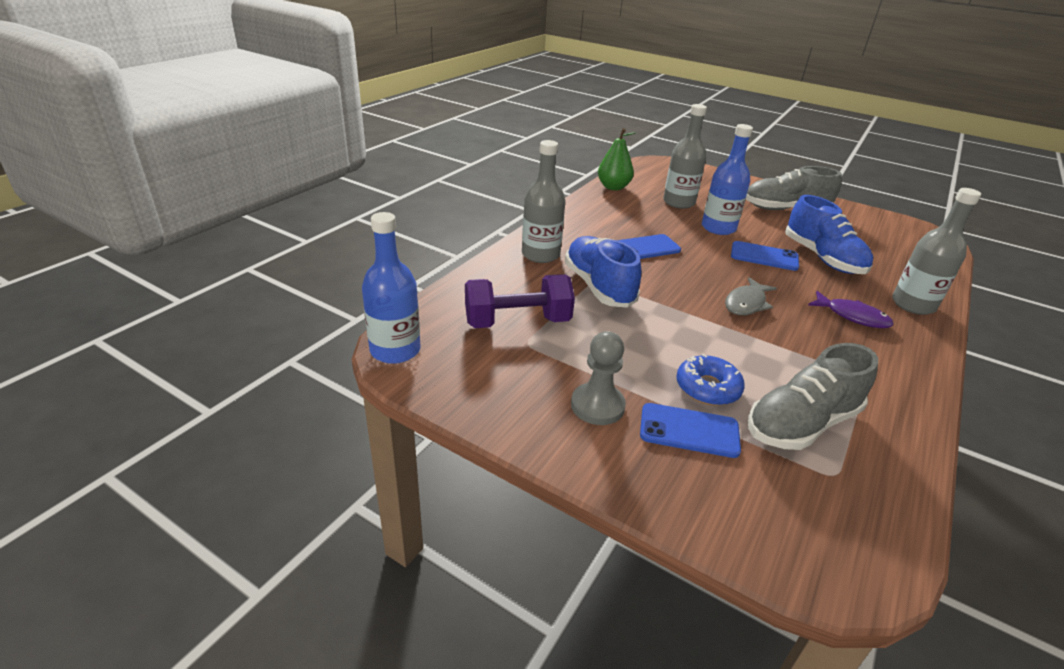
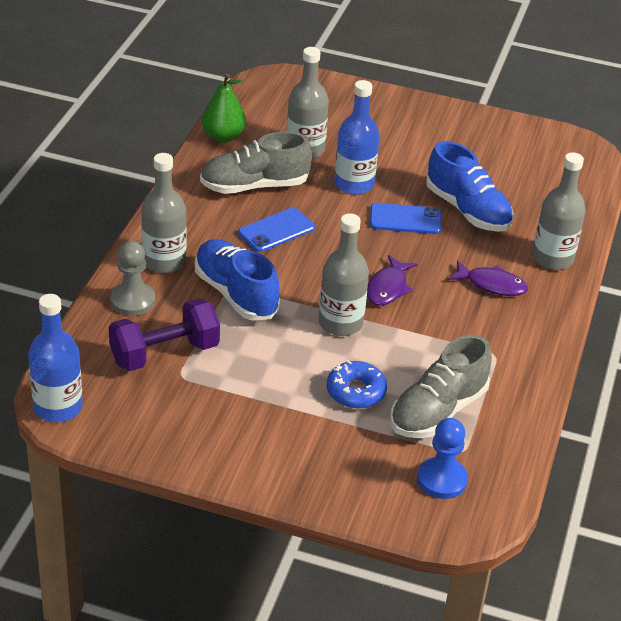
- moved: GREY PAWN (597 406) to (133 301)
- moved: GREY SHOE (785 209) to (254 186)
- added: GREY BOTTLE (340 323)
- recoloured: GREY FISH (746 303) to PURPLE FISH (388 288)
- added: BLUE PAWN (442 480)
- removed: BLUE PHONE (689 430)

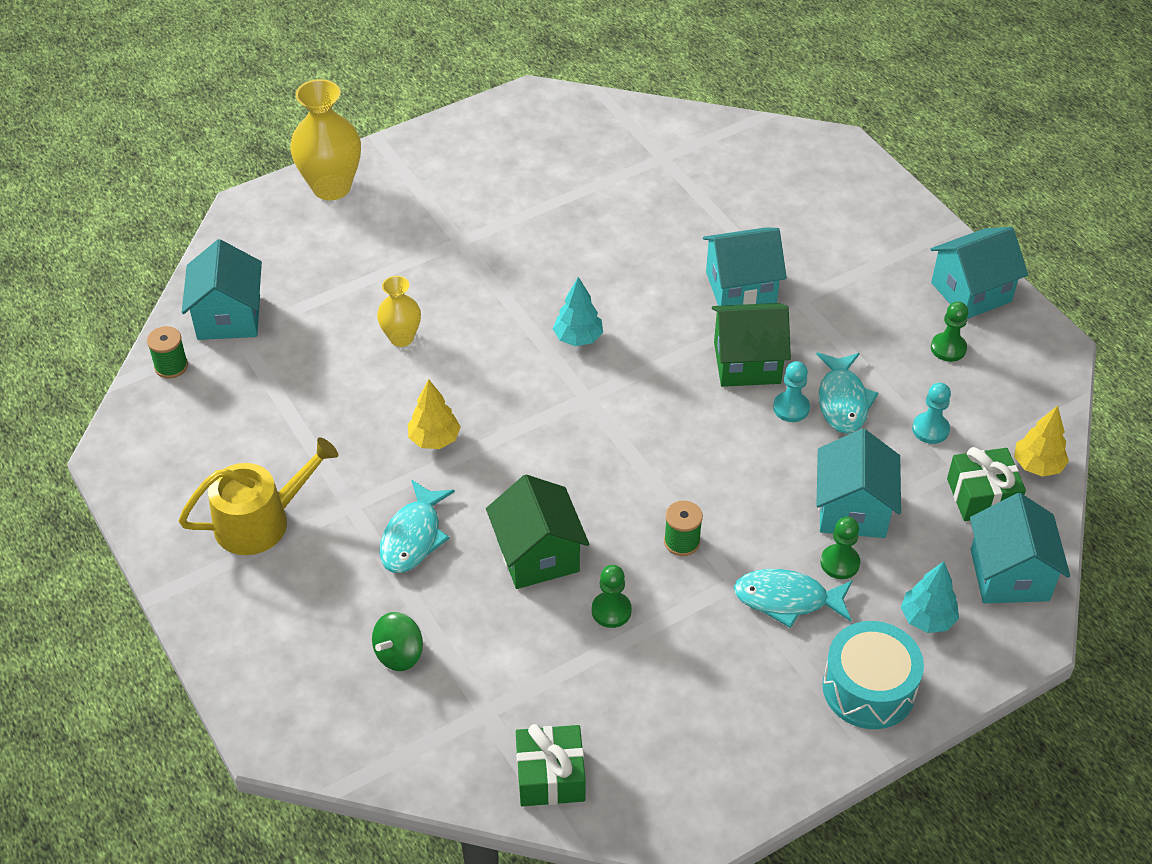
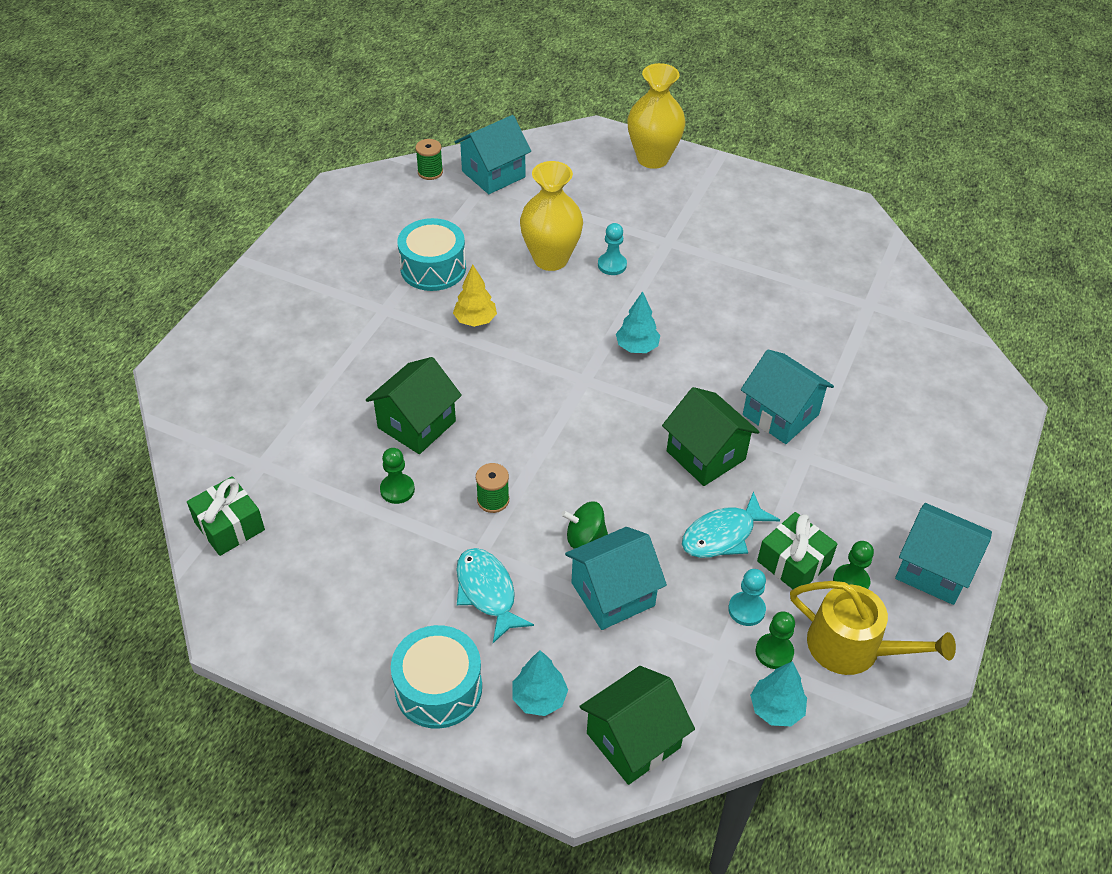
- added: TURQUOISE DRUM (433 268)
- resized: YELLOW VASE (401 338) = (550 259) x1.73
- moved: GREEN SPINNING TOP (399 654) to (585 537)
- recoloured: TURQUOISE HOUSE (1009 575) to GREEN HOUSE (633 740)
- moved: TURQUOISE PAWN (791 408) to (612 265)
- recoloured: YELLOW TREE (1037 465) to TURQUOISE TREE (776 709)
- moved: GREEN PAWN (840 563) to (774 652)
- moved: GREEN GIFT (982 496) to (793 562)
- moved: YELLOW WATERING CAN (261 521) to (853 647)
- removed: TURQUOISE FISH (413 537)

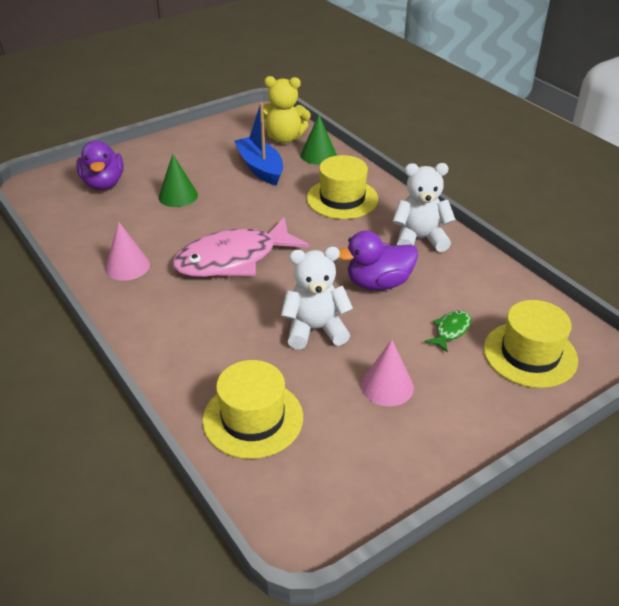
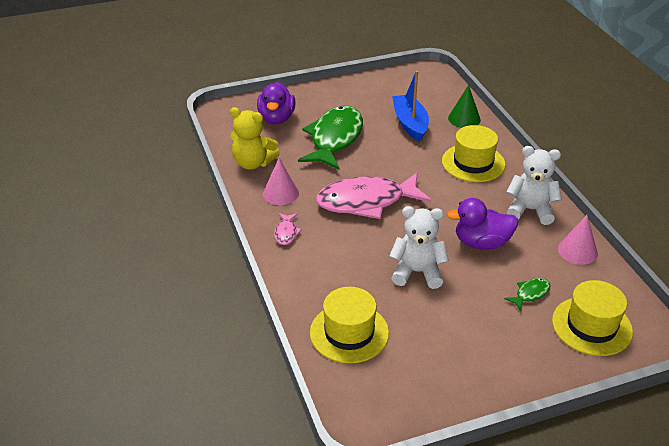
- moved: YELLOW TEDDY BEAR (284 138) to (253 163)
- added: PINK FISH (286 233)
- replaced: GREEN CONE (178 196) to GREEN FISH (334 139)
- moved: PINK CONE (387 386) to (577 251)

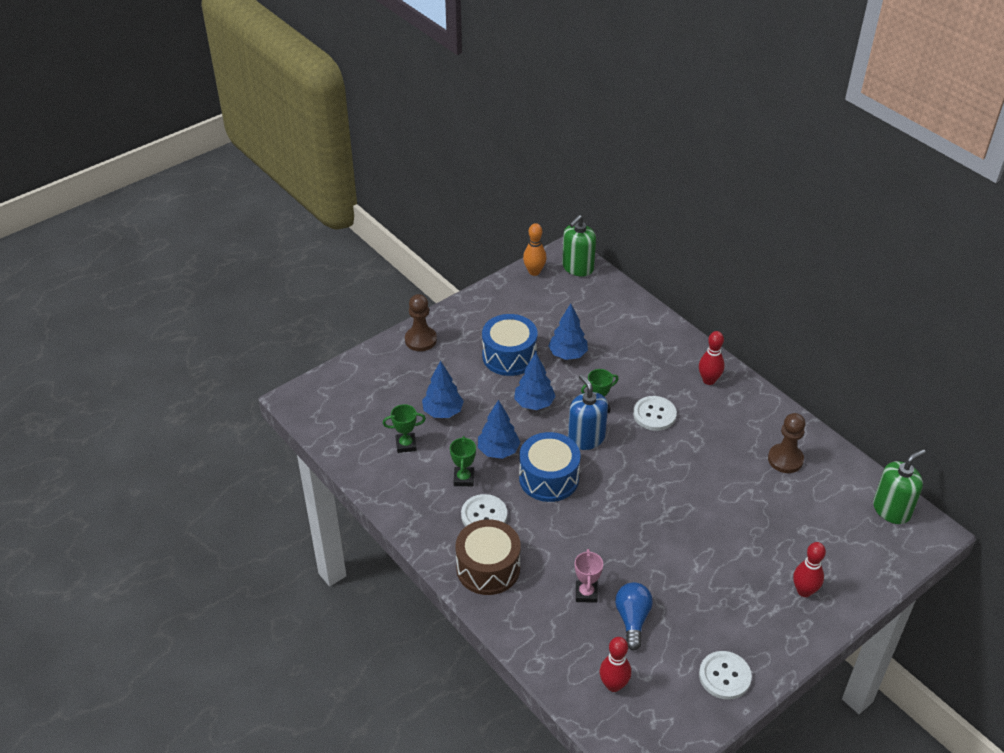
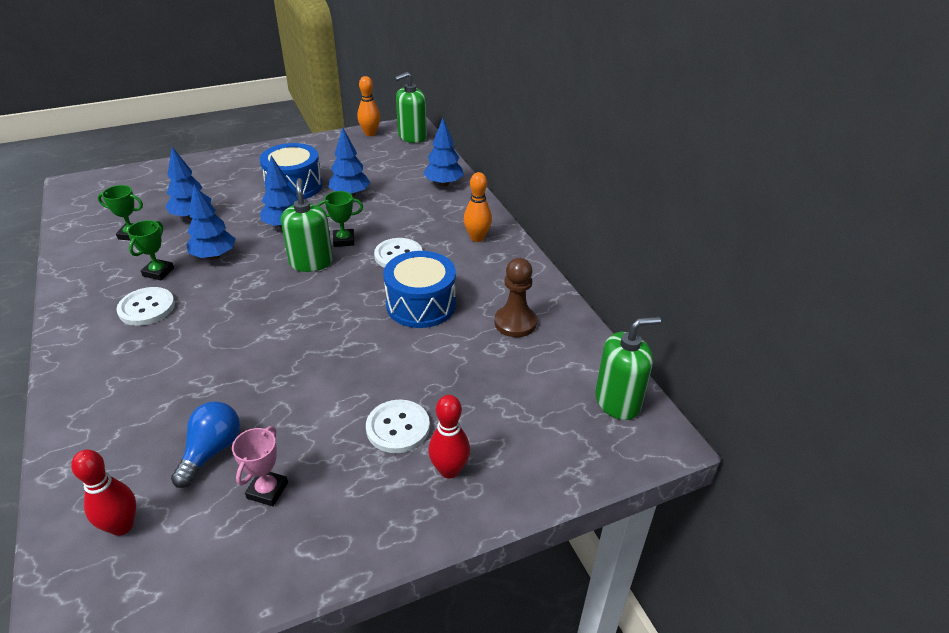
- moved: PINK TROPHY (586 593) to (267 490)
- recoloured: BLUE SOAP DISPENSER (586 438) to GREEN SOAP DISPENSER (311 262)
- moved: WHITE BUTTON (724 676) to (398 428)
- moved: BLUE DRUM (549 478) to (421 305)
- added: BLUE TREE (444 184)
- recoloured: RED BOWLING PIN (709 380) to ORANGE BOWLING PIN (477 238)
- removed: BROWN PAWN (420 340)
- removed: BROWN DRUM (488 568)

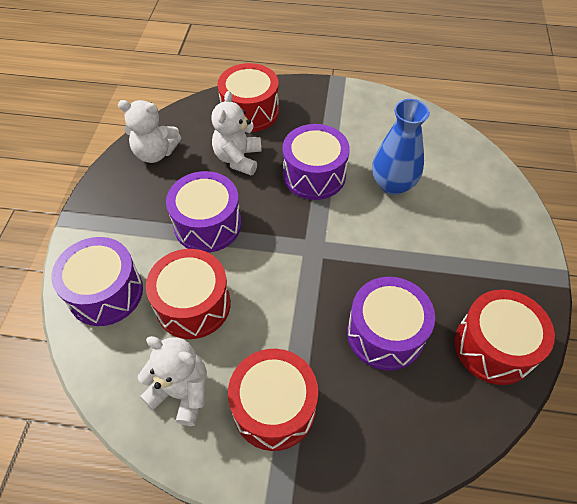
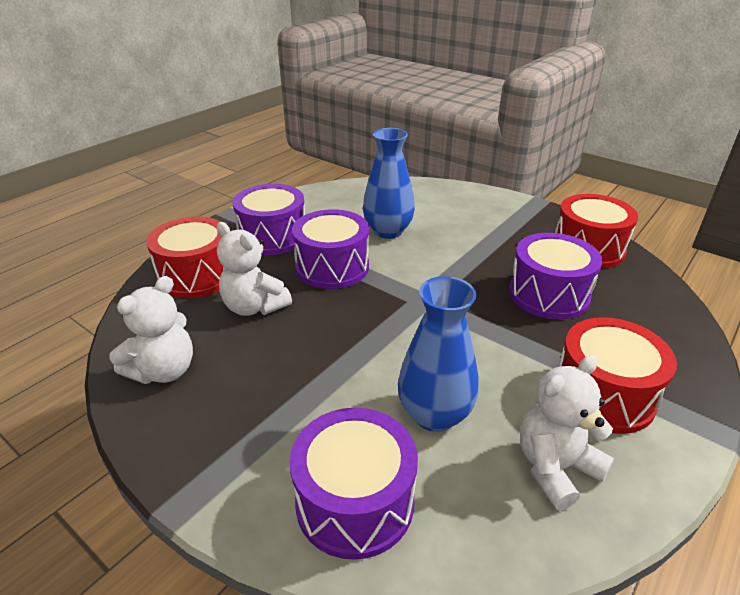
- moved: PURPLE DRUM (207 224) to (273 237)
- replaced: RED DRUM (193 304) to BLUE VASE (434 415)

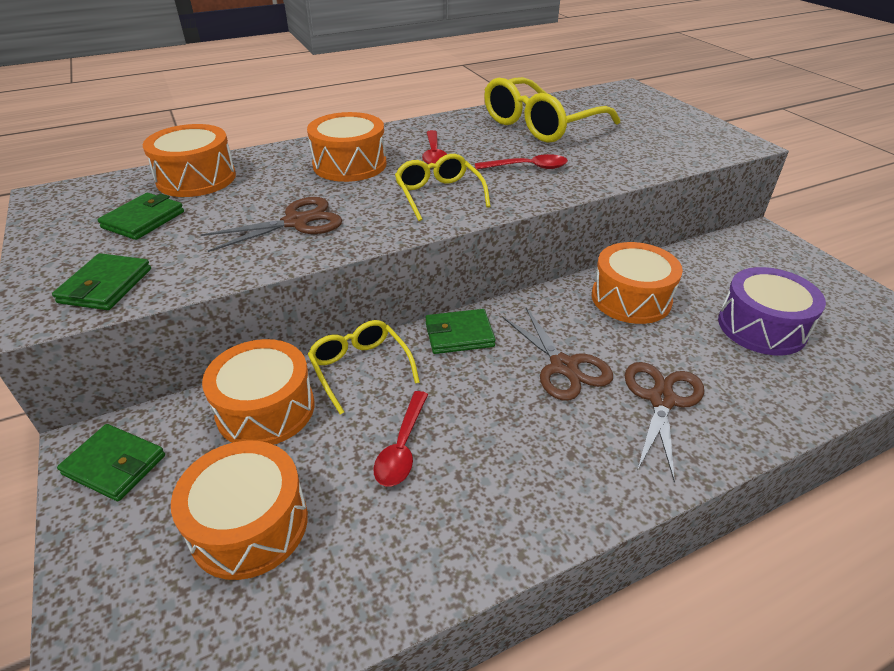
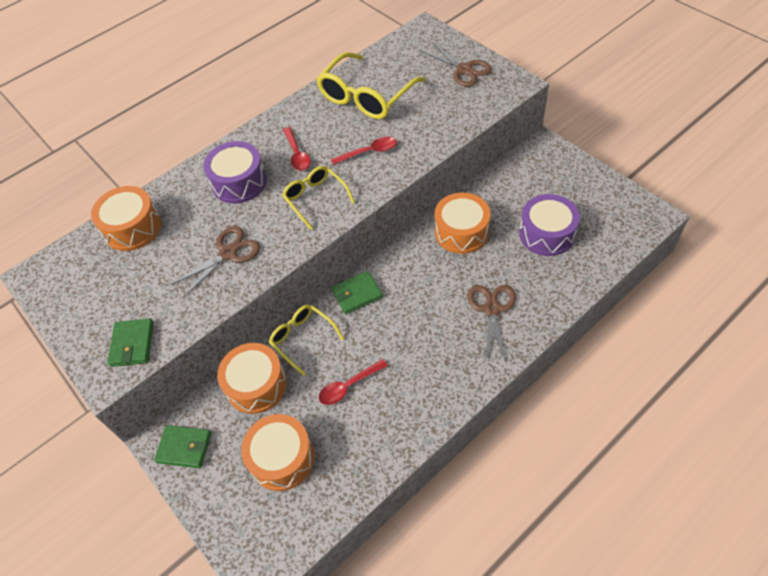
- recoloured: ORANGE DRUM (350 164) to PURPLE DRUM (239 182)
- turned: RED SPOON (402 447) = (349 386) 60 degrees clockwise
- moved: BROWN SCISSORS (563 366) to (464 69)
- removed: GREEN WALLET (143 220)

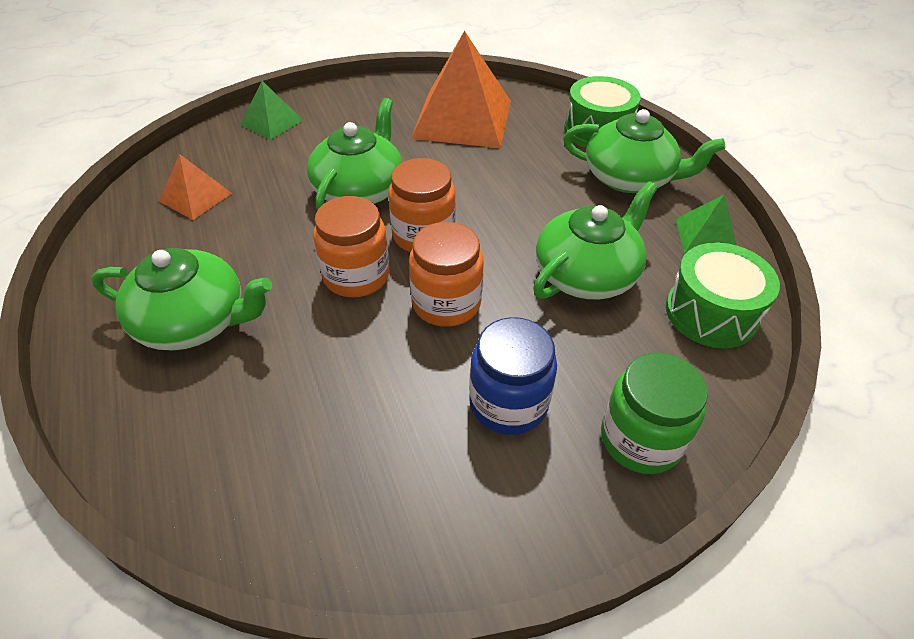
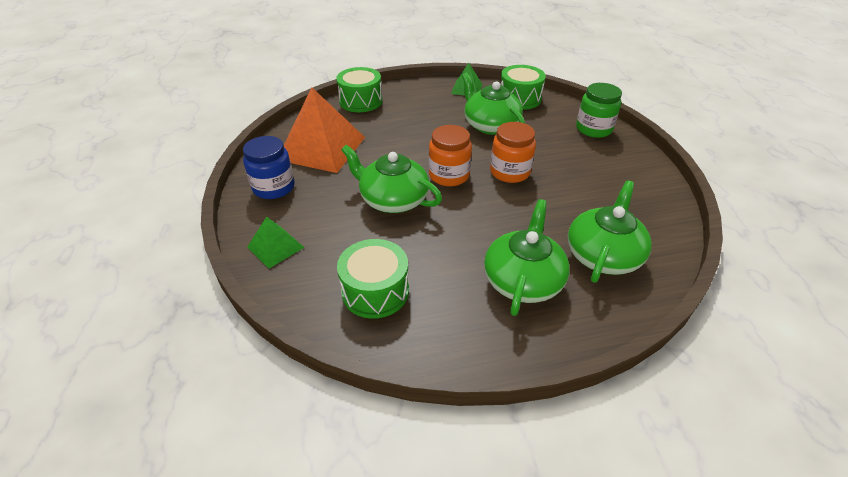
- moved: BLUE JAR (508 403) to (274 187)
- replaced: ORANGE PYRAMID (196 197) to GREEN DRUM (375 291)
- moved: GREEN TEAPOT (629 178) to (603 255)
- removed: ORANGE JAR (356 276)

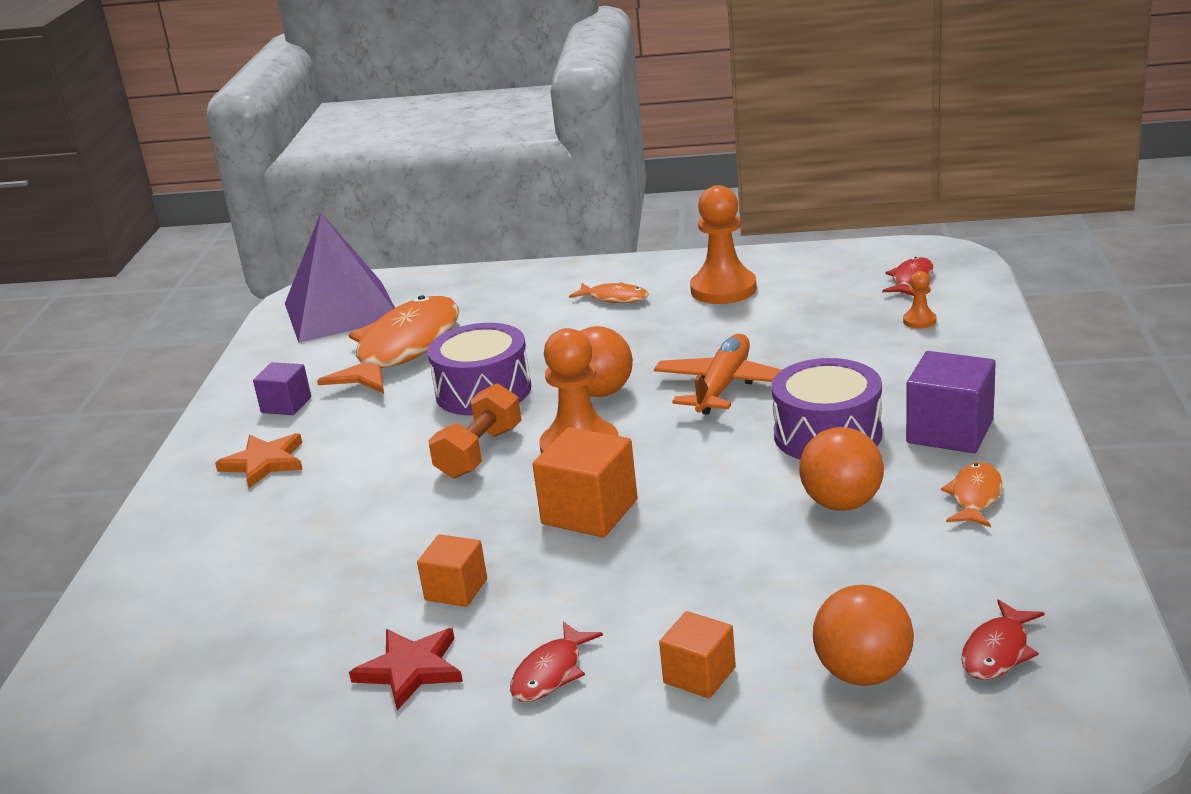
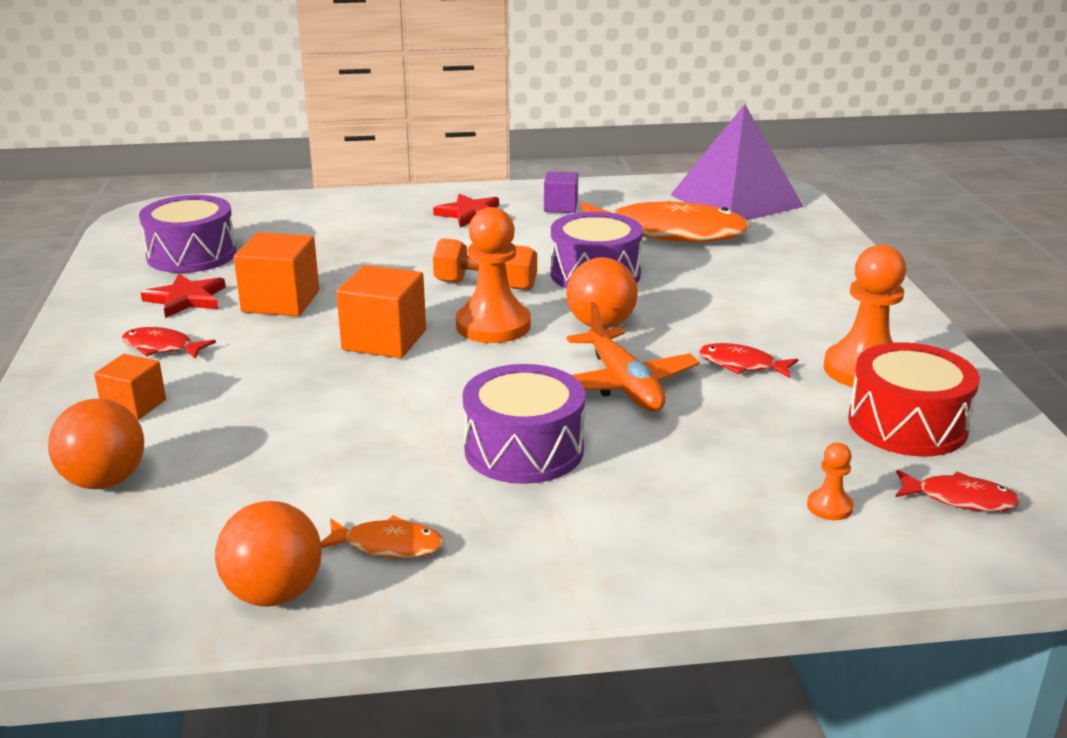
- added: PURPLE DRUM (192 255)
- moved: ORANGE BALL (842 503) to (274 594)
- resized: ORANGE CUBE (456 589) = (281 301) x1.62
- recoloured: ORANGE STAR (264 463) to RED STAR (470 214)
- turned: ORANGE PLANE (723 386) = (624 385) 60 degrees clockwise
- moved: RED FISH (997 651) to (741 365)
- added: RED DRUM (907 425)
- removed: ORANGE FISH (614 298)
- removed: PURPLE CUBE (950 431)

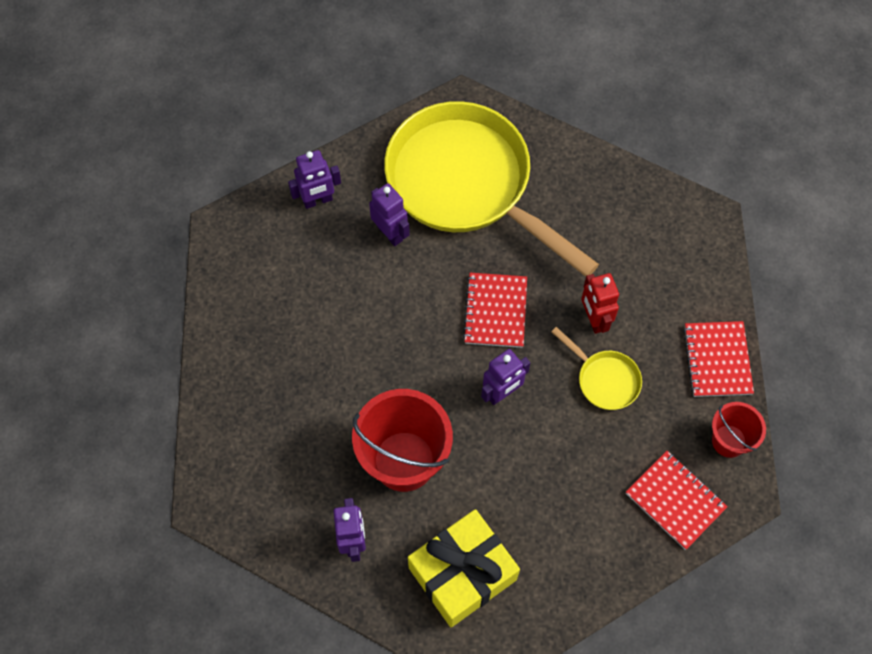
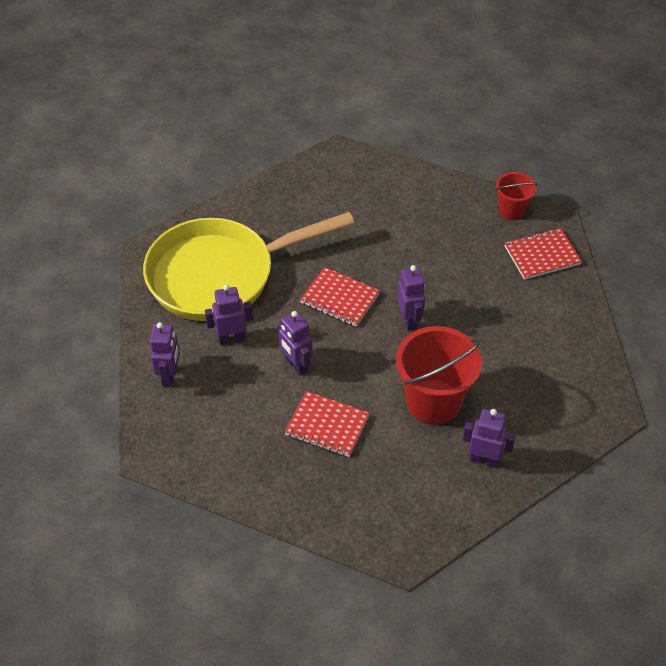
- added: PURPLE ROBOT (296 365)
- moved: RED NOTEBOOK (717 360) to (327 425)
- removed: YELLOW GIFT (462 573)
- removed: YELLOW PAN (604 379)
- removed: RED ROBOT (594 319)

